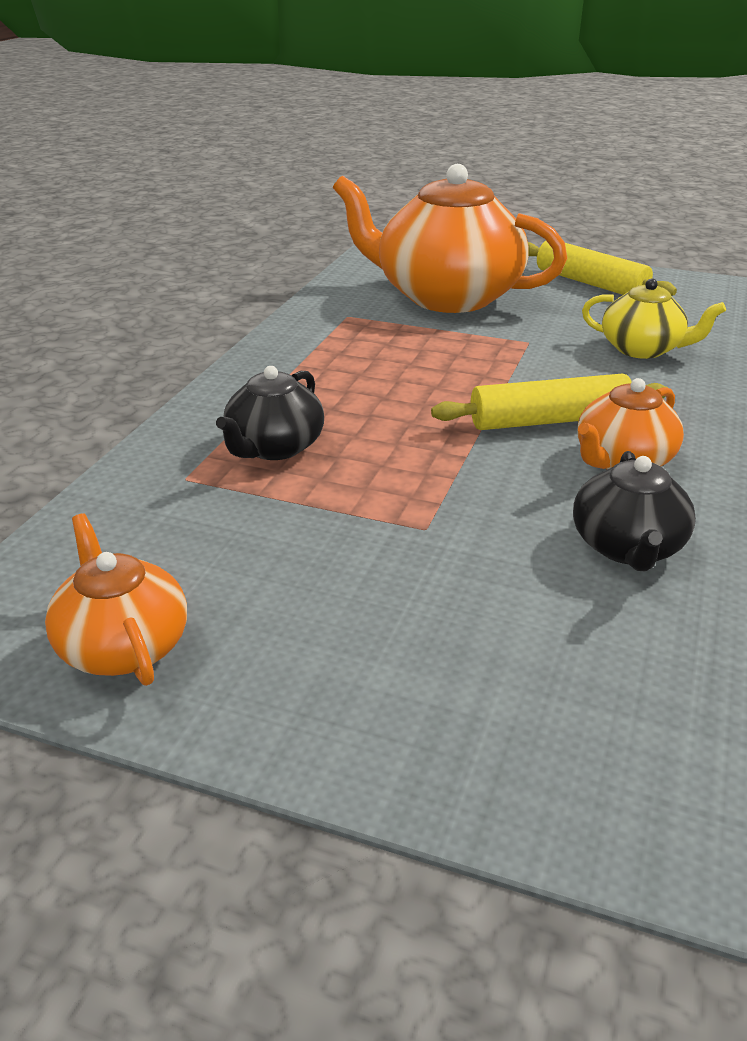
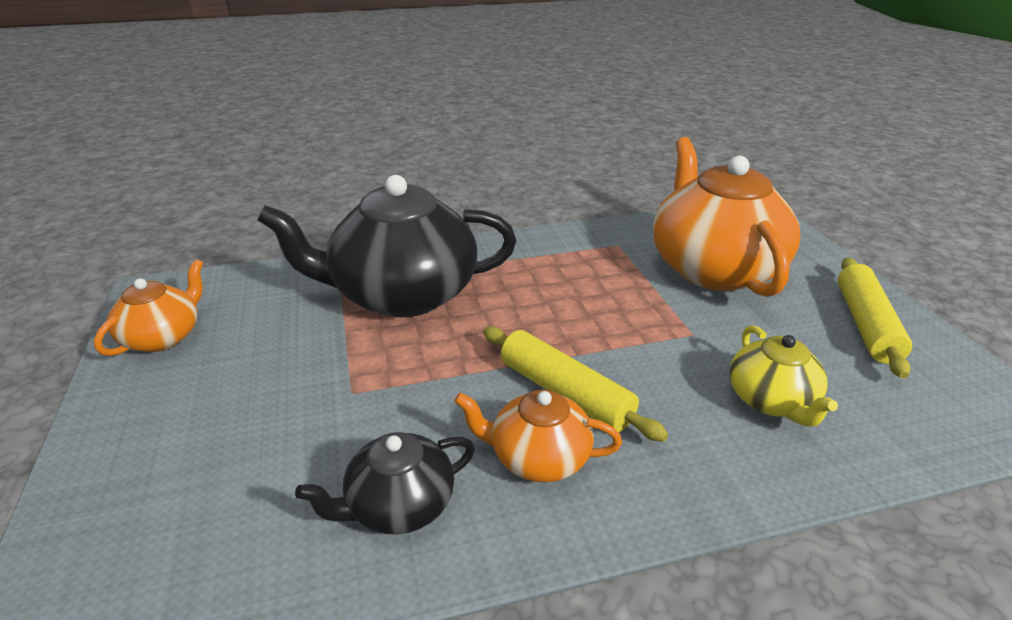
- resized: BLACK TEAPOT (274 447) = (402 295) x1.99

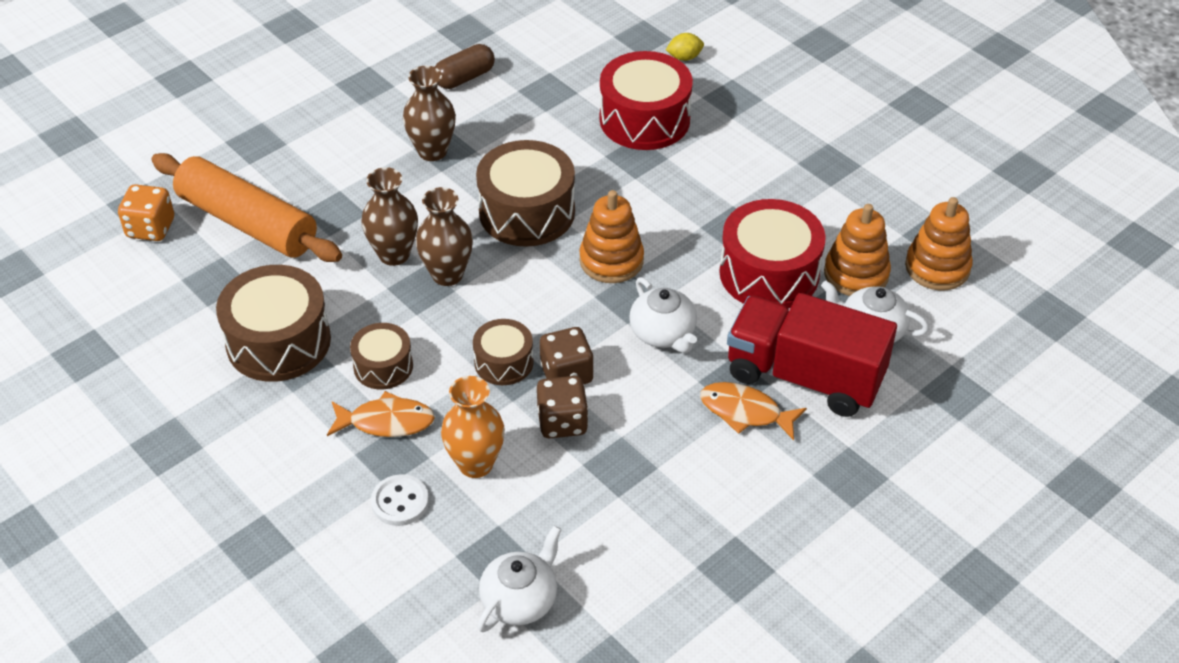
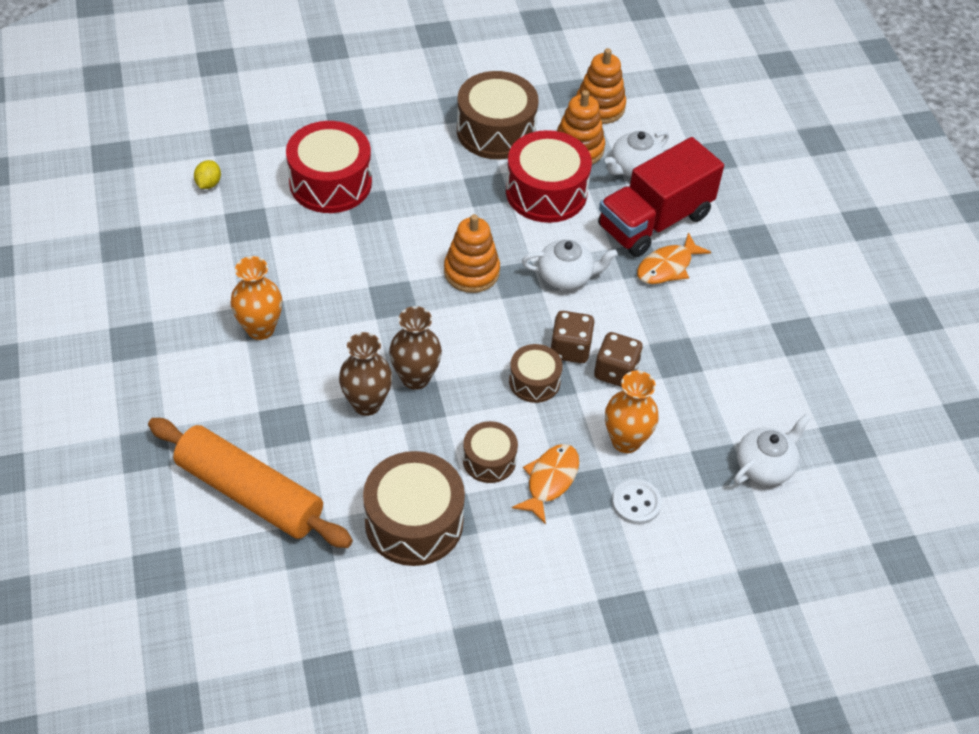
- turned: ORANGE ROLLING PIN (247 223) = (249 493) 60 degrees clockwise
- moved: YELLOW LEMON (684 57) to (208 183)
- recoloured: BROWN VASE (432 151) to ORANGE VASE (260 329)
- moved: BROWN DRUM (527 212) to (496 131)
- turned: WHITE TEAPOT (520 600) = (765 466) 75 degrees clockwise
- removed: ORANGE DICE (151 228)
- removed: BROWN CAPSULE (464 78)

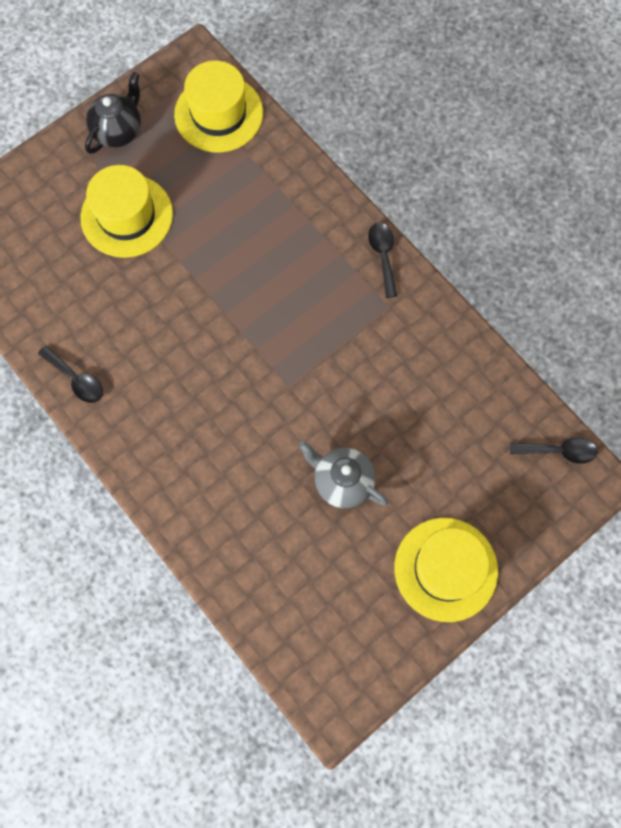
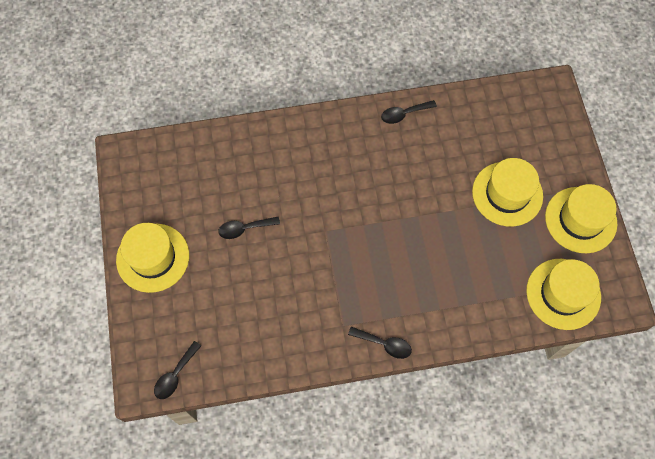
- replaced: GREY TEAPOT (342 481) to BLACK SPOON (244 229)
- replaced: BLACK TEAPOT (118 131) to YELLOW HAT (580 220)

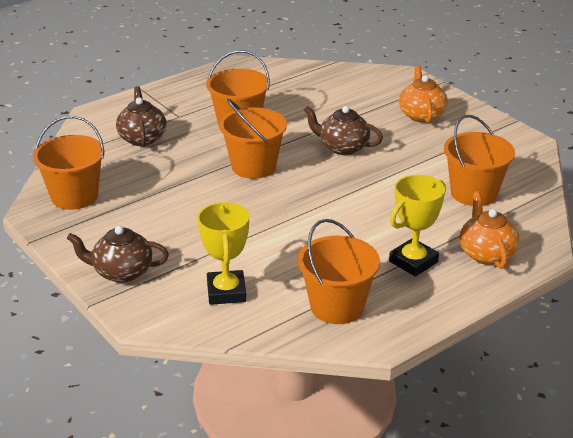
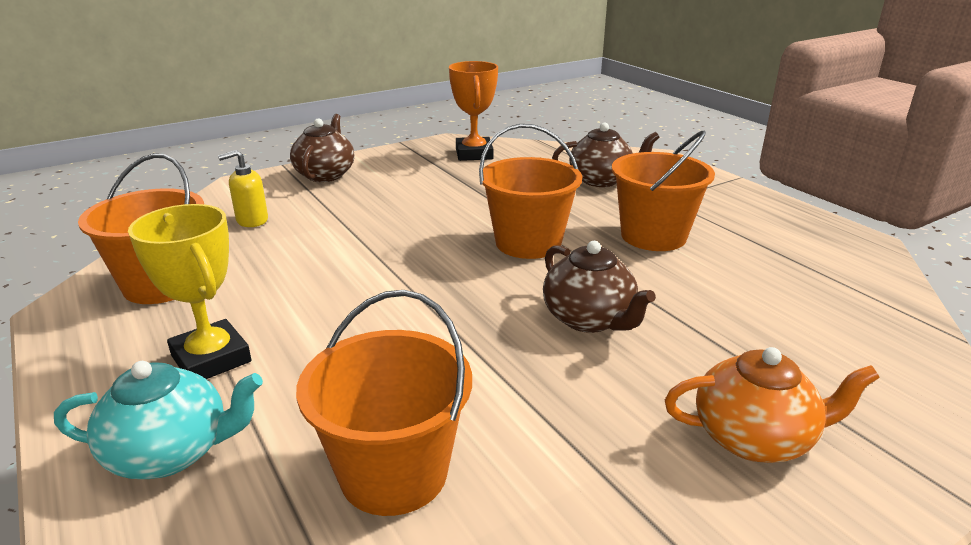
- recoloured: ORANGE TEAPOT (486 253) to TURQUOISE TEAPOT (171 453)
- replaced: YELLOW TROPHY (226 292) to YELLOW SOAP DISPENSER (252 220)
- replaced: ORANGE BUCKET (74 196) to ORANGE TROPHY (474 154)
- turned: BROWN TEAPOT (342 147) = (589 319) 120 degrees clockwise

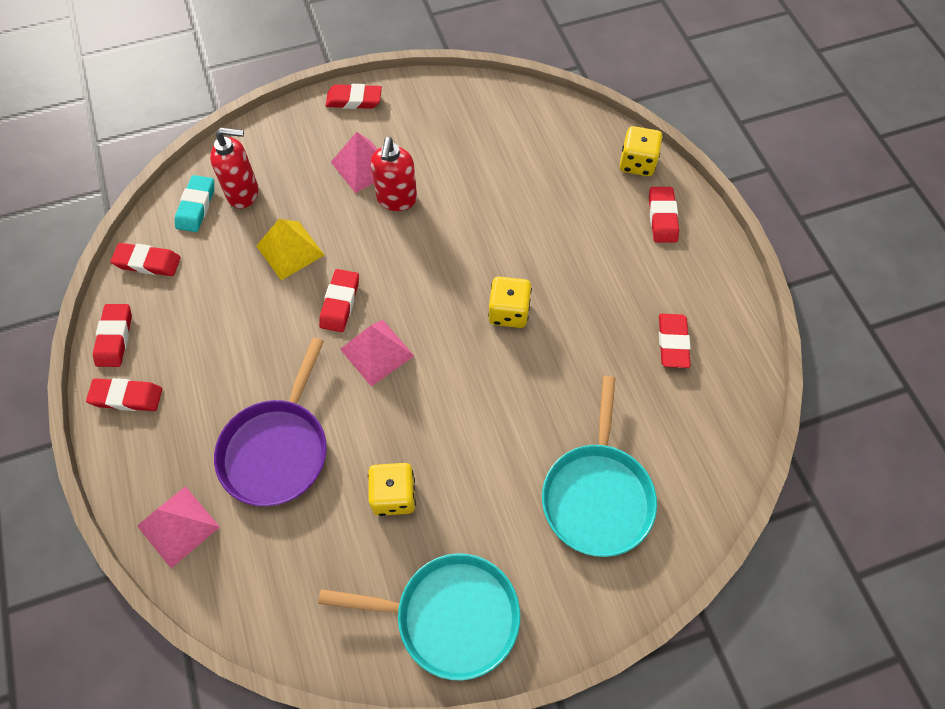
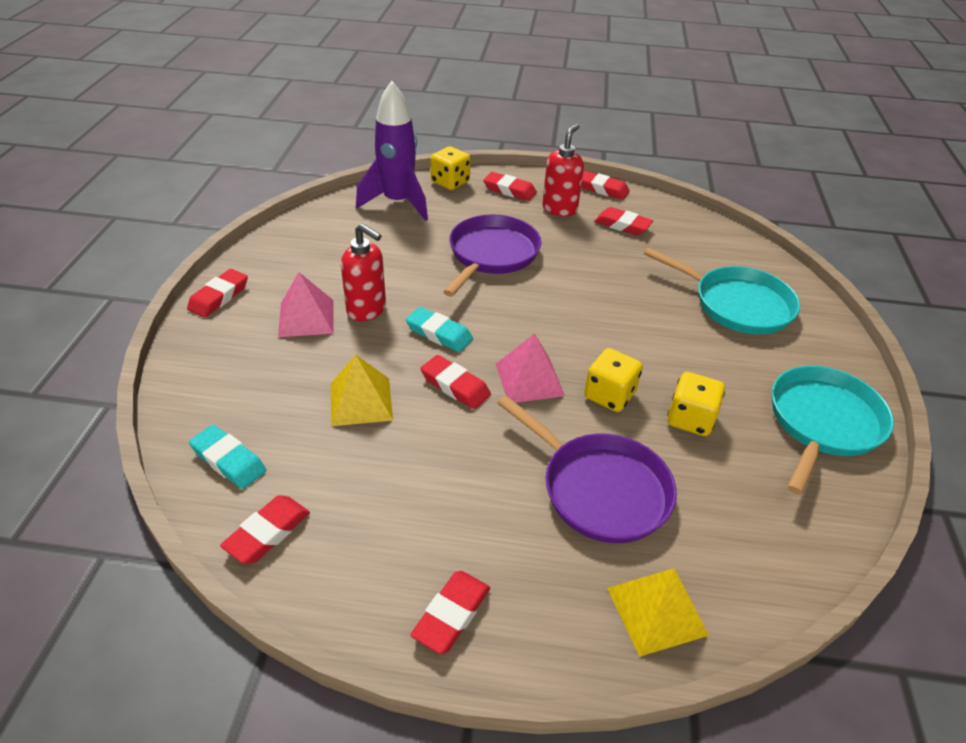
- added: PURPLE ROCKET (398 203)
- added: TURQUOISE ERASER (439 333)
- added: PURPLE PAN (492 255)
- moved: RED SOAP DISPENSER (243 193) to (559 209)
- moved: RED ERASER (114 337) to (602 189)
- moved: YELLOW DICE (508 312) to (609 395)
- recoloured: PINK PYRAMID (178 526) to YELLOW PYRAMID (656 611)

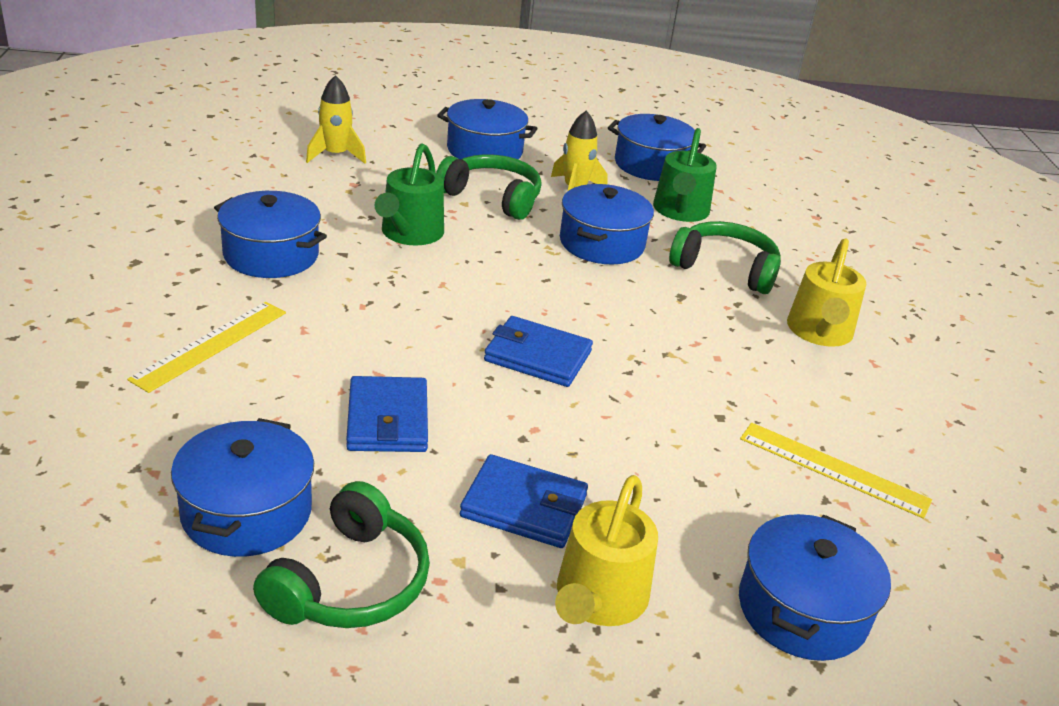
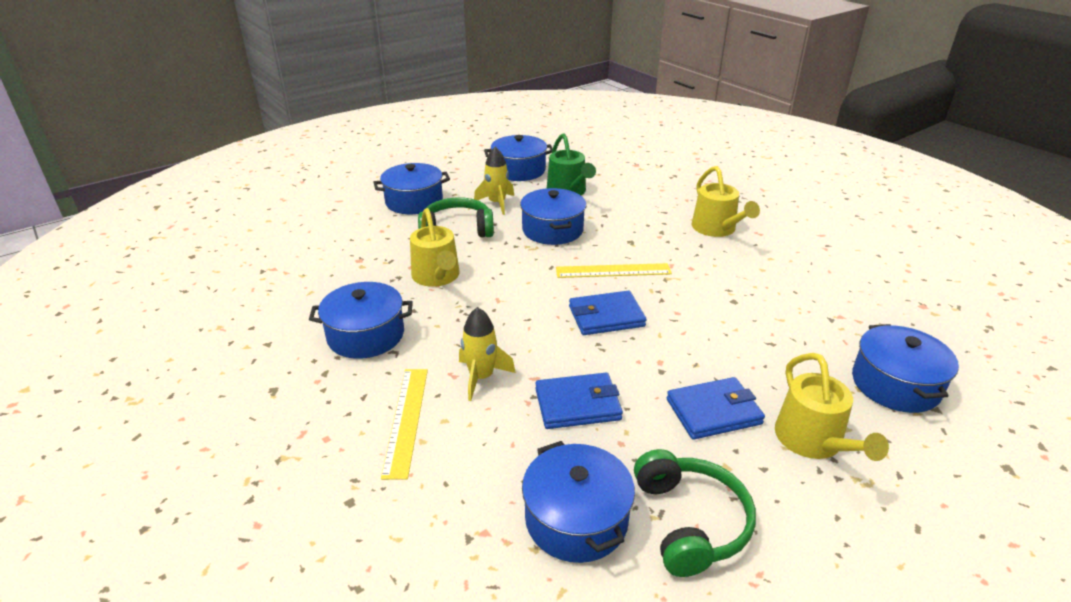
- recoloured: GREEN WATERING CAN (409 233) to YELLOW WATERING CAN (437 276)
- moved: YELLOW ROCKET (335 155) to (481 377)
- turned: BLUE WALLET (387 419) = (577 404) 60 degrees counterclockwise
- moved: YELLOW RULER (833 469) to (613 271)
- removed: GREEN HEADPHONES (725 269)

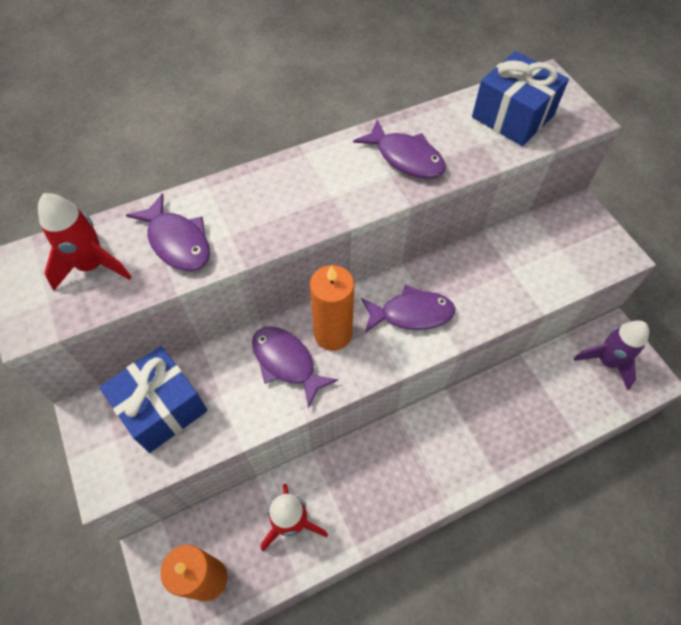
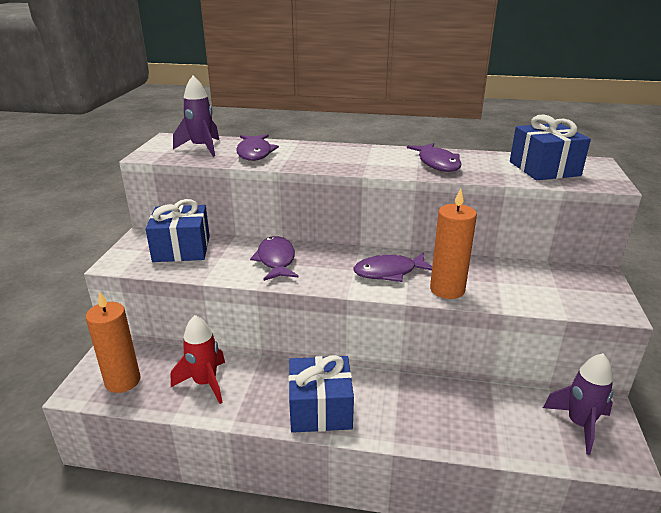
- recoloured: RED ROCKET (92 266) to PURPLE ROCKET (202 148)
- added: BLUE GIFT (320 409)
- turned: PURPLE FISH (411 314) = (389 272) 135 degrees clockwise
- moved: ORANGE CANDLE (333 334) to (447 289)

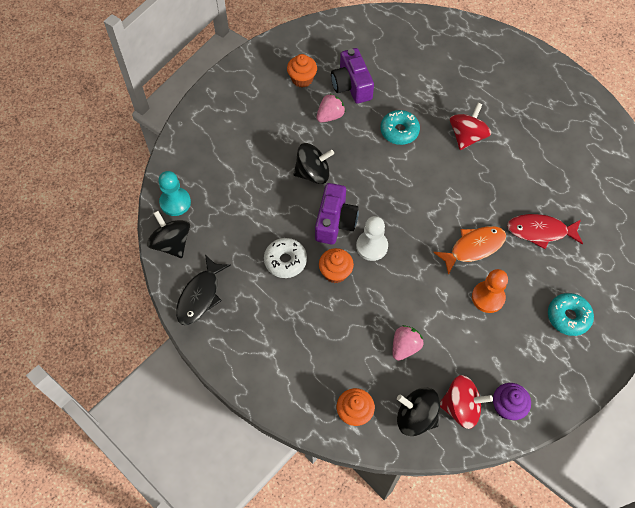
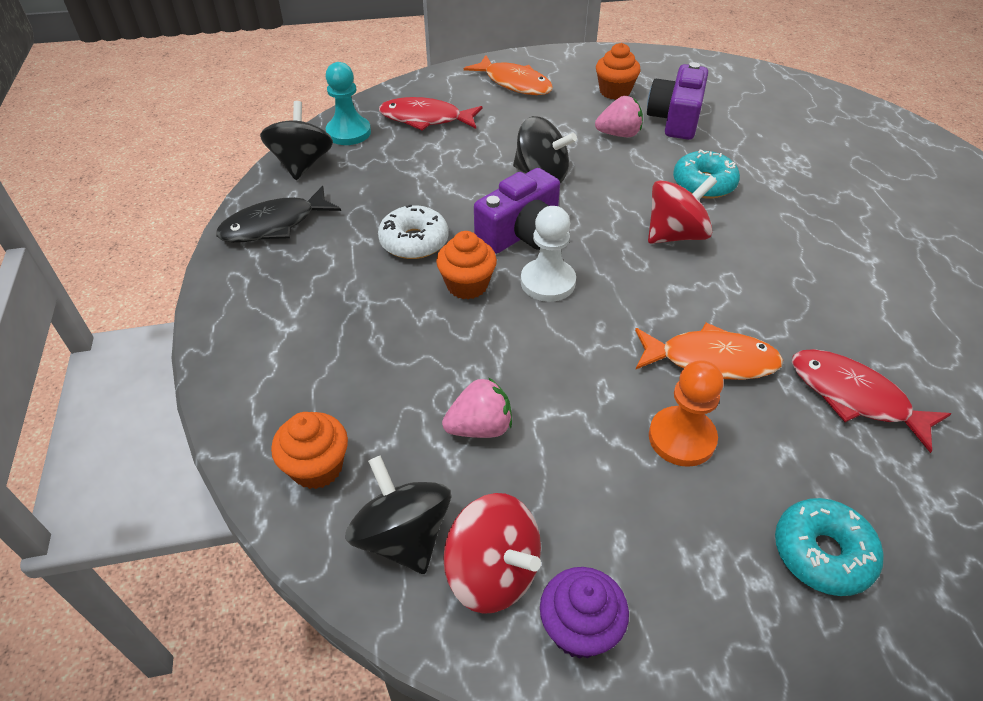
- added: RED FISH (426 119)
- added: ORANGE FISH (514 83)
- moved: RED SPINNING TOP (467 136) to (675 235)

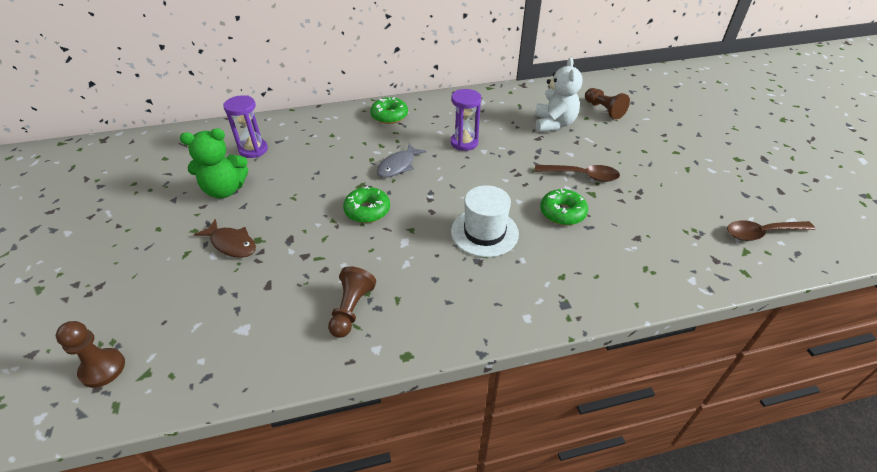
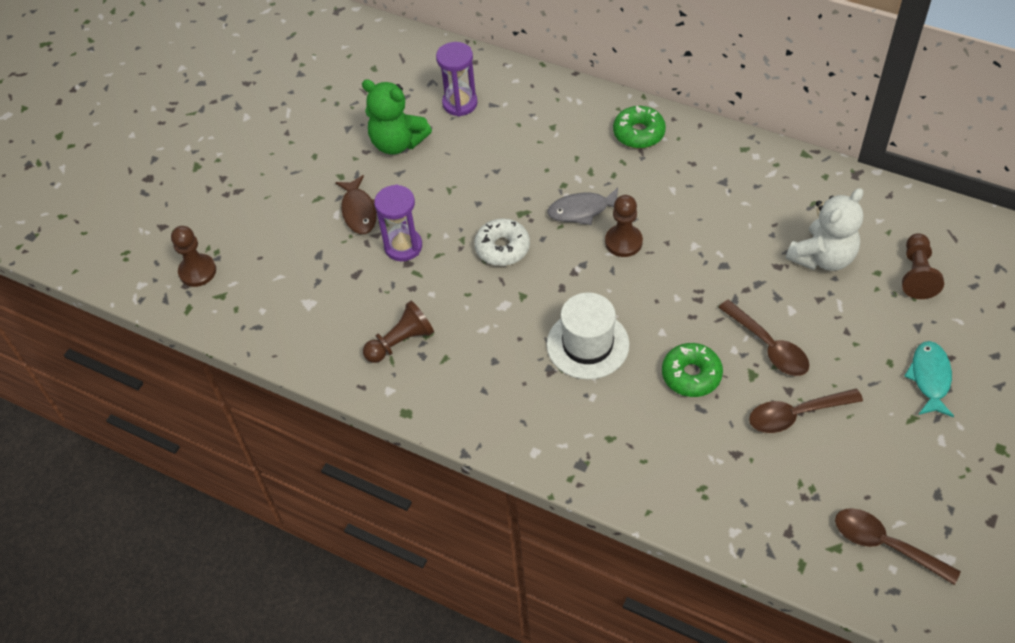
- moved: PURPLE HOURGLASS (464 143) to (403 246)
- recoloured: GREEN DONUT (367 210) to WHITE DONUT (502 248)
- added: BROWN PAWN (623 242)
- added: BROWN SPOON (796 414)
- added: TURQUOISE FISH (930 378)

